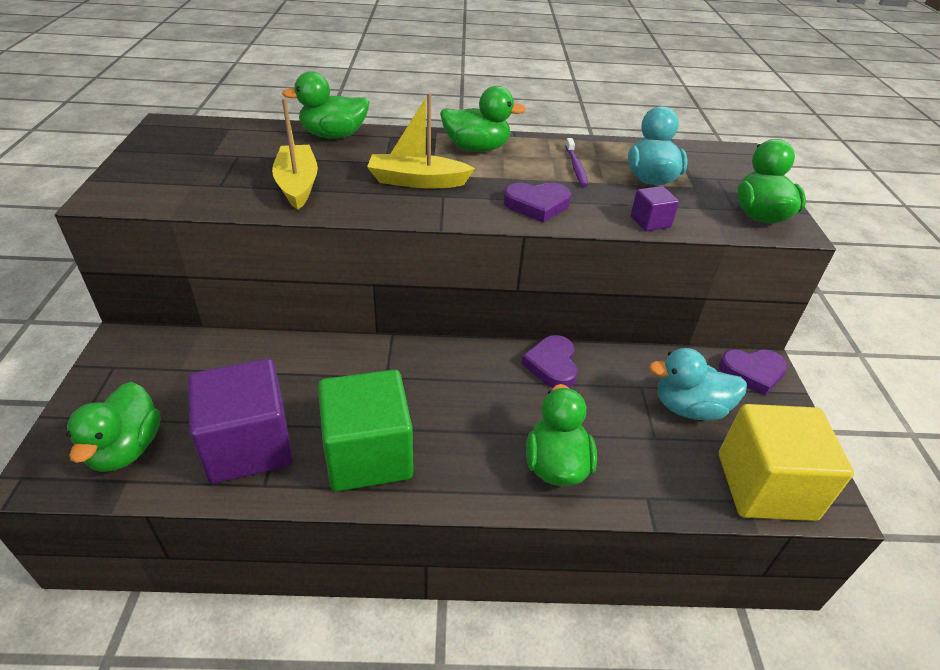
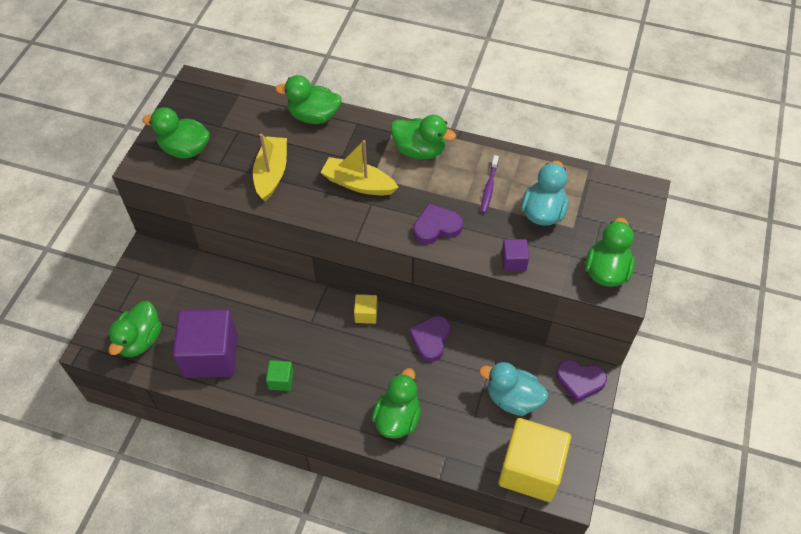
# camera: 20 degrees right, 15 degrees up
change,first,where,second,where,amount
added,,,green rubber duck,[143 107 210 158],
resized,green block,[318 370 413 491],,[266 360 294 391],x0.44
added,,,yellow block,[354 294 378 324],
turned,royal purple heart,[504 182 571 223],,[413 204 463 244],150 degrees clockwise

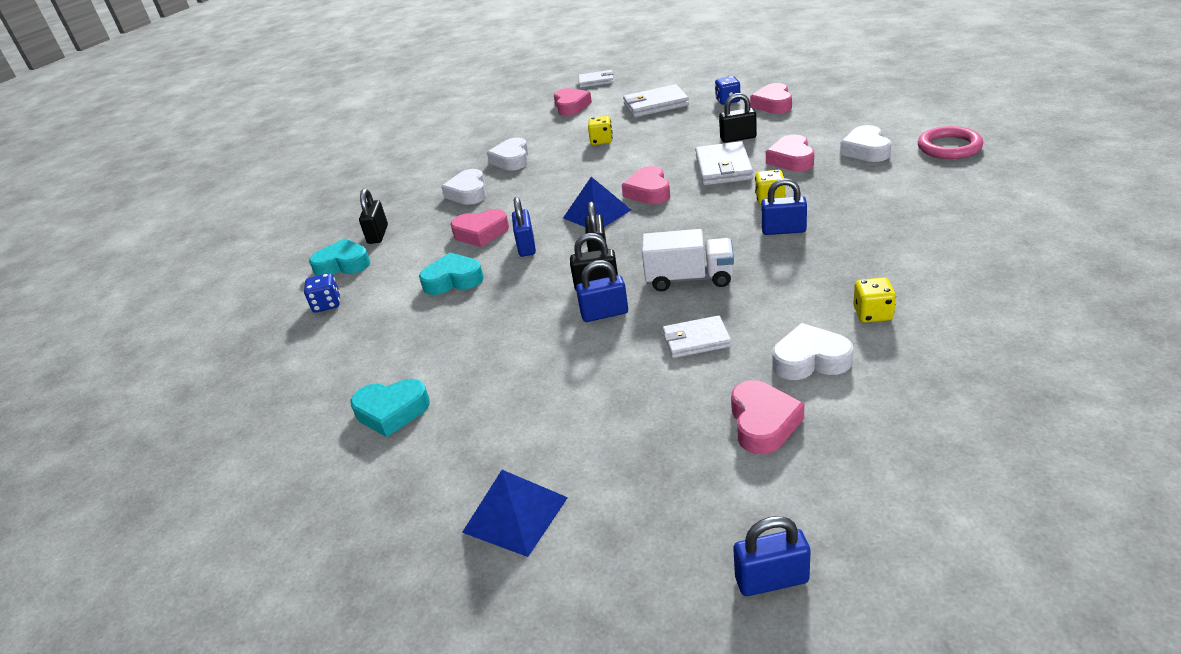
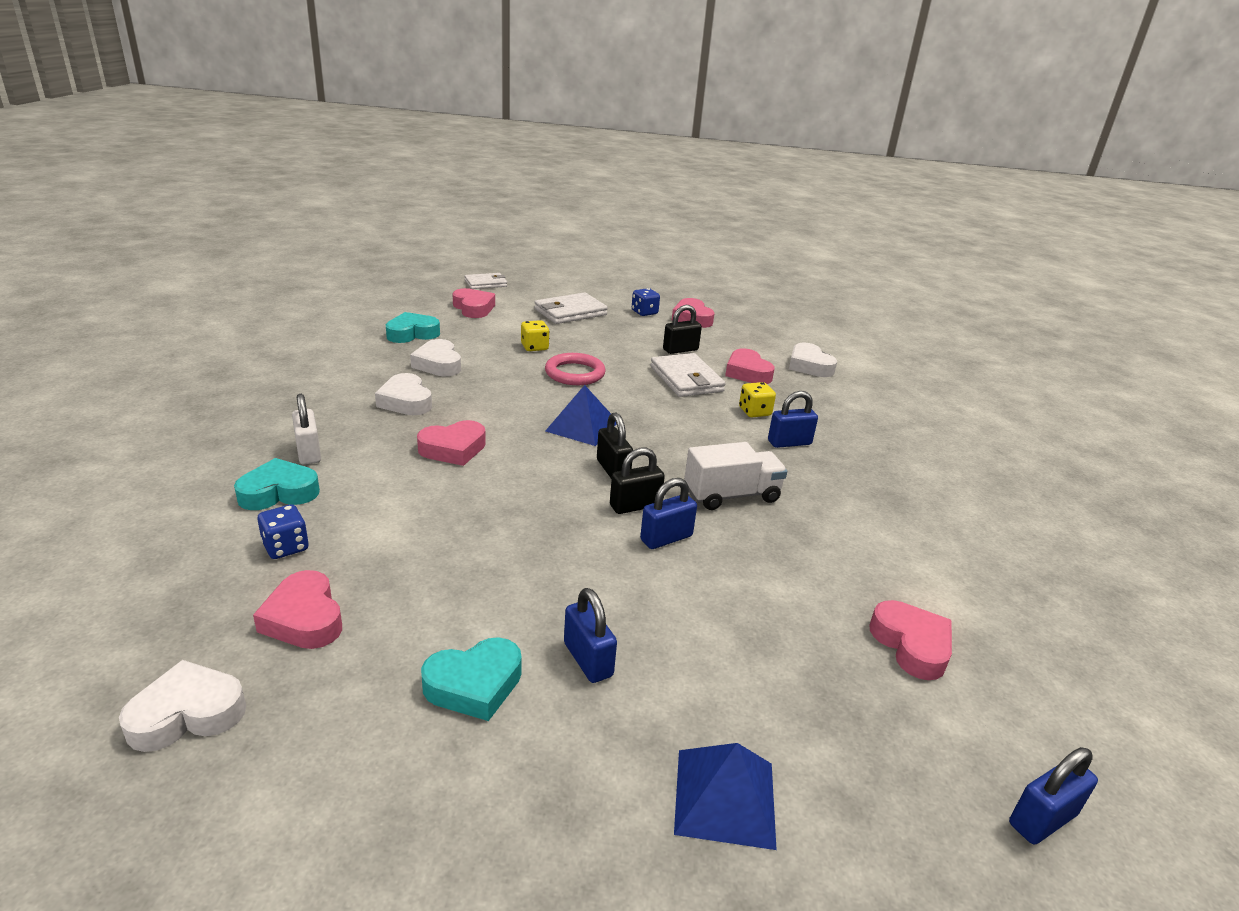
# camera: 30 degrees left, 5 degrees down
change,first,where,second,where,amount
moved,pure white heart,[772 323 853 380],,[119 660 246 752],
moved,pink heart,[622 166 670 204],,[253 570 342 649],
recoloured,ebony lock,[359 188 388 244],pure white lock,[292 394 321 465],
moved,teal heart,[419 252 484 295],,[386 312 440 343],
moved,pink ring,[918 126 983 159],,[545 353 606 385],
moved,blue lock,[512 197 536 257],,[564 588 617 683],
removed,pure white card wallet,[662 315 731 358],,,
removed,yellow die,[853 277 896 323],,,

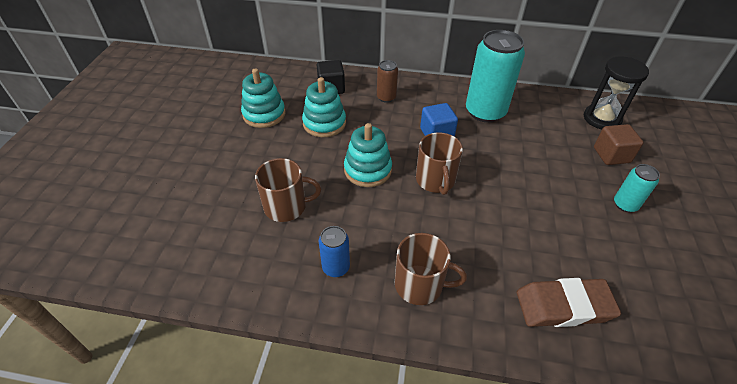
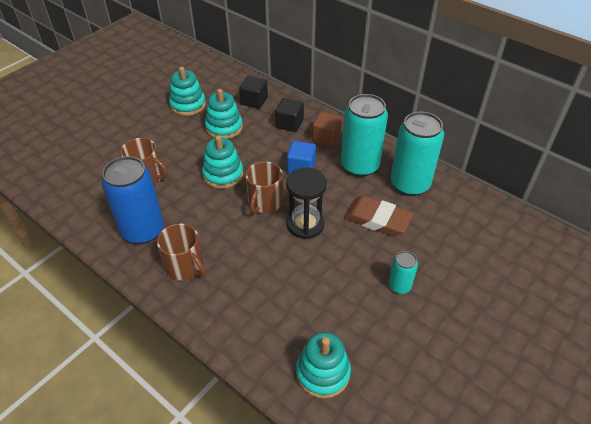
# camera: 30 degrees right, 0 degrees up
change,first,where,second,where,amount
resized,blue tin,[319 226 350 277],,[101 156 164 244],x2.03
replaced,dark brown tin,[377 60 398 103],ebony block,[275 98 304 132],
moved,ebony sandglass,[584 56 649 130],,[286 167 327 239],
added,,,teal stacking toy,[296 332 351 399],
moved,dark brown block,[594 124 644 165],,[312 111 342 147],
moved,dark brown gum eraser,[517 278 621 327],,[344 196 413 236],
added,,,teal tin,[391 112 444 196],

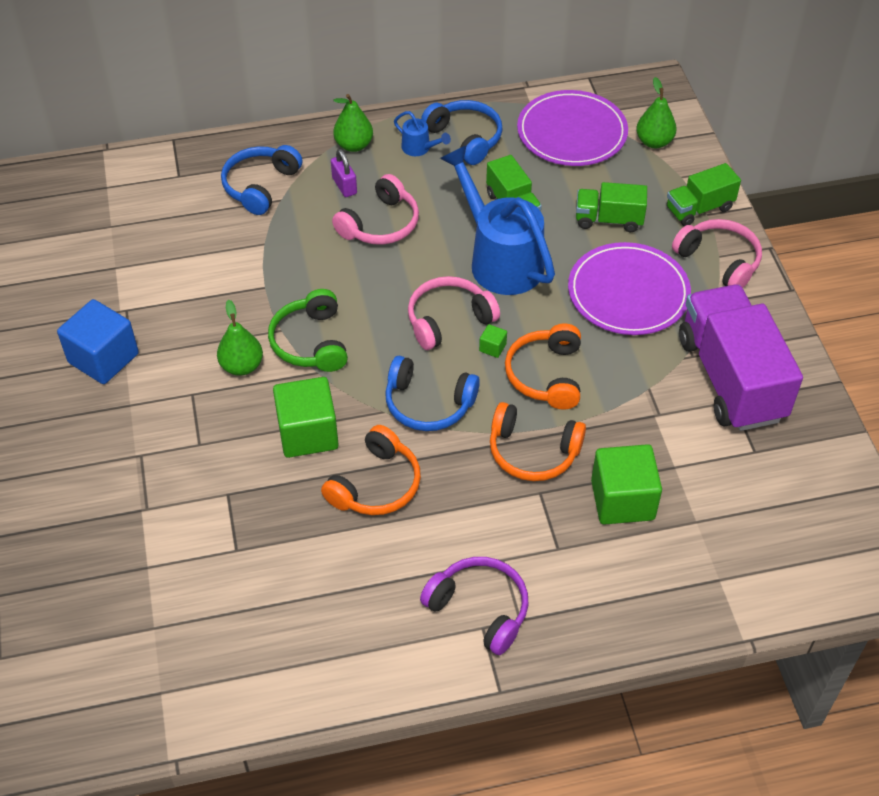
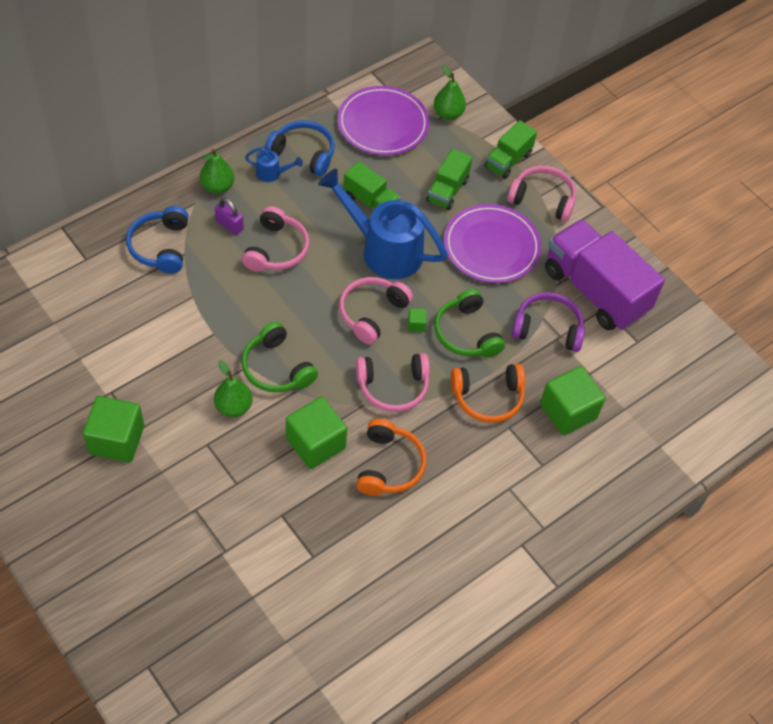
# camera: 30 degrees left, 5 degrees up
change,first,where,second,where,amount
recoloured,blue block,[57 299 139 384],green block,[83 396 144 462],
recoloured,blue headphones,[385 356 480 431],pink headphones,[356 353 430 412],
turned,green lorry,[576 182 647 232],,[426 148 472 210],45 degrees counterclockwise
recoloured,bright orange headphones,[505 323 581 410],green headphones,[434 289 505 358],
moved,royal purple headphones,[420 557 529 655],,[512 292 585 352],

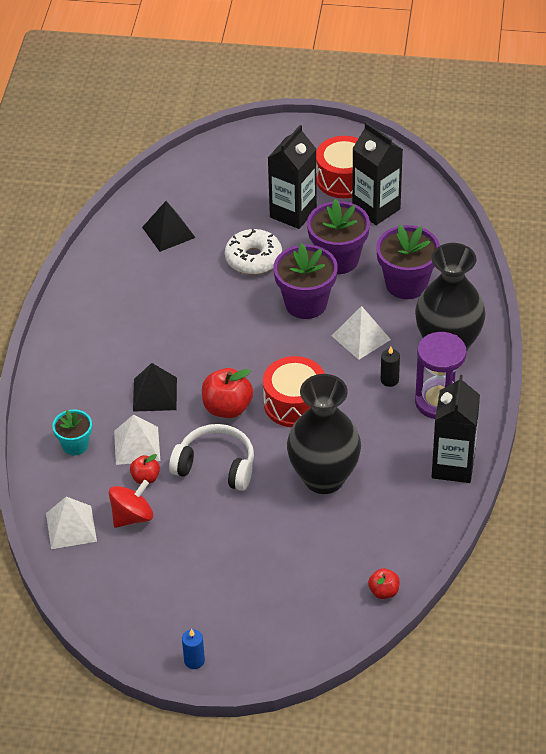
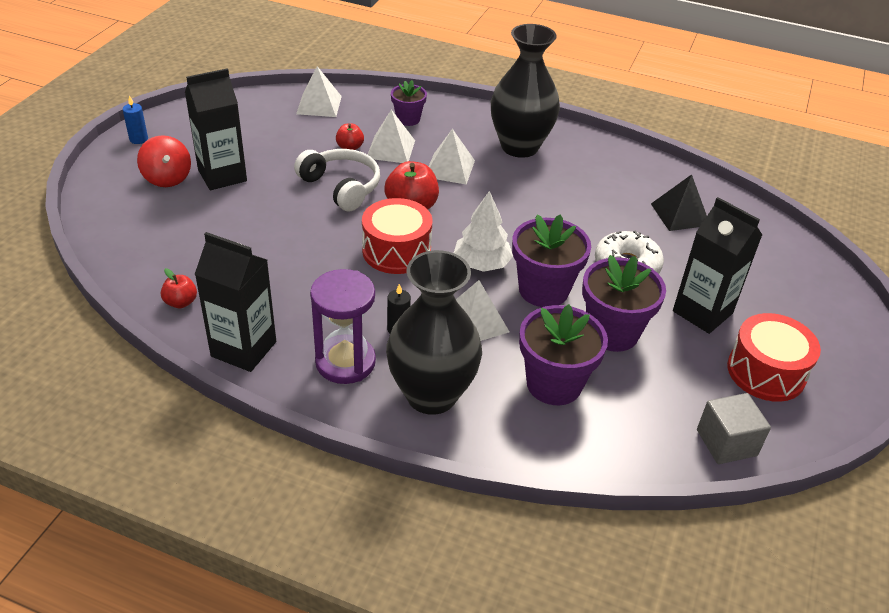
# camera: 100 degrees right, 5 degrees down
change,first,where,second,where,amount
moved,scarlet toy top,[109 480 153 528],,[137 135 191 187],
moved,scarlet apple fruit,[368 568 400 599],,[161 268 197 308],
moved,ebony juice carton,[352 122 403 225],,[185 68 247 190],
turned,pure white headphones,[169 424 254 491],,[294 149 380 211],75 degrees counterclockwise
recoloured,teal flower pot,[52 410 92 456],royal purple flower pot,[391 80 427 126],
recoloured,ebony pyramid,[133 363 177 412],pure white pyramid,[428 129 475 185],
added,,,pure white fir tree,[454 191 513 272],
moved,ebony tall vase,[287 374 361 494],,[491 24 560 158],
added,,,grey block,[697 393 771 464],

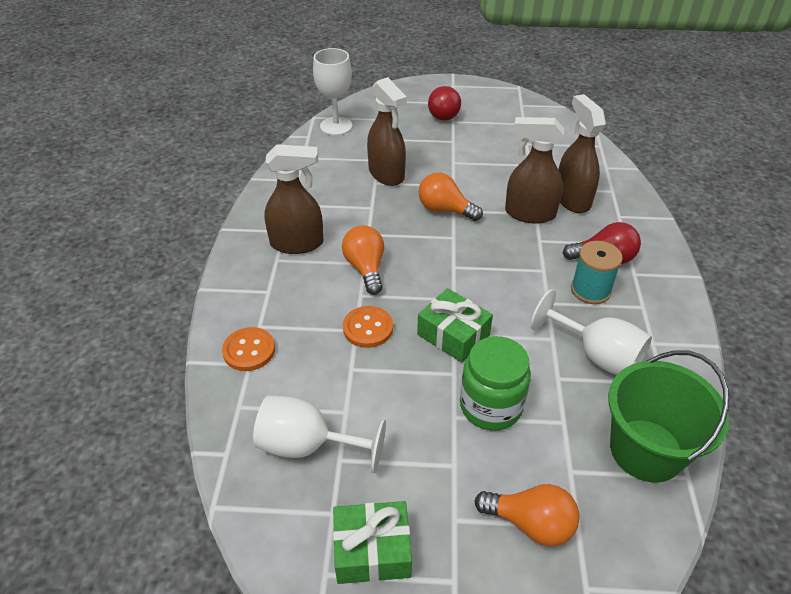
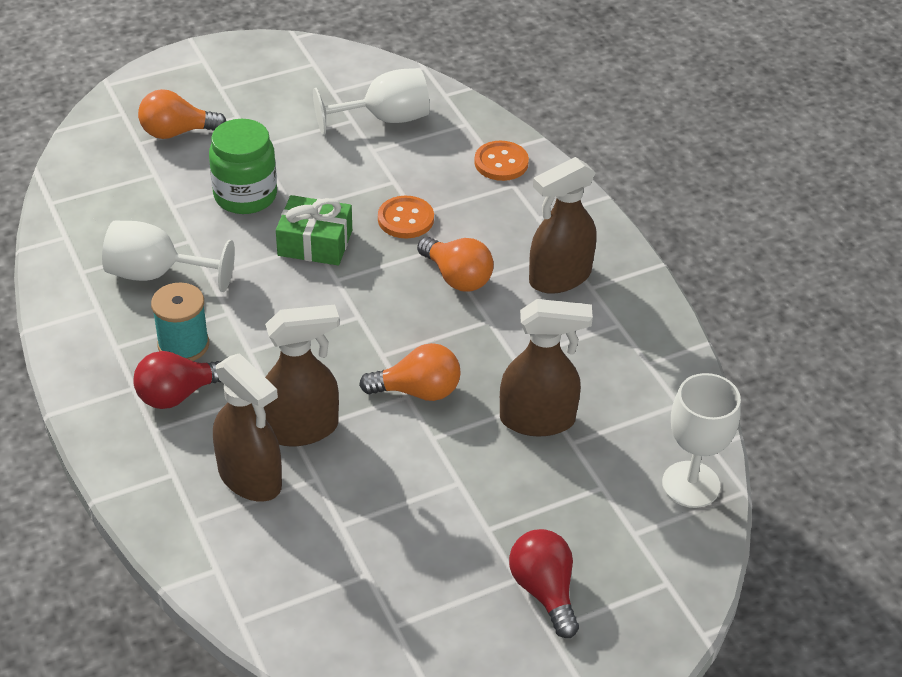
# camera: 150 degrees right, 0 degrees up
change,first,where,second,where,amount
turned,dark brown spray cleaner,[367 77 407 186],,[500 299 593 436],150 degrees clockwise
removed,green gift,[333 501 412 584],,,
removed,green bucket,[608 350 729 482],,,

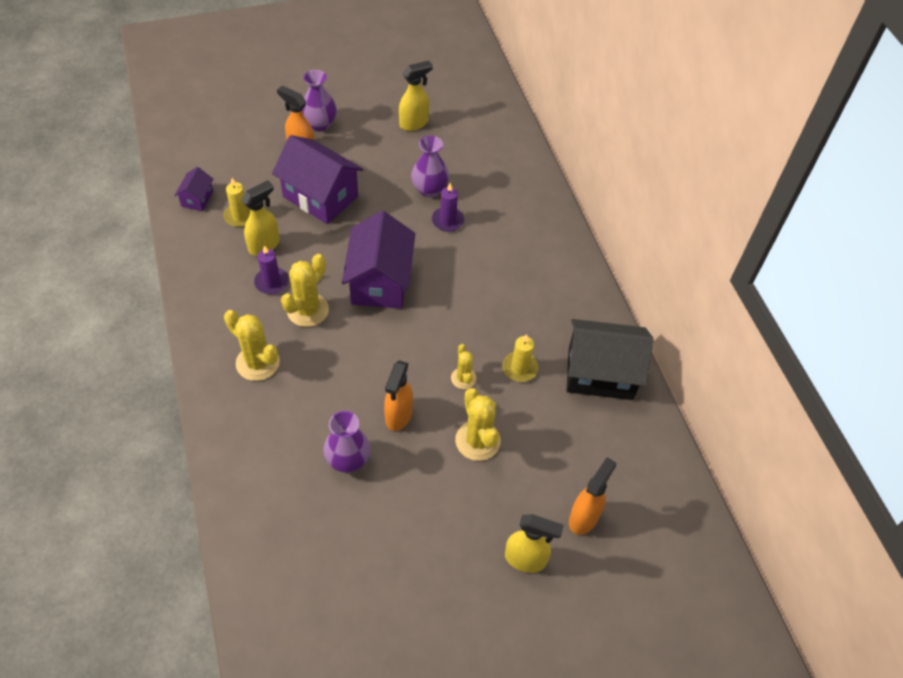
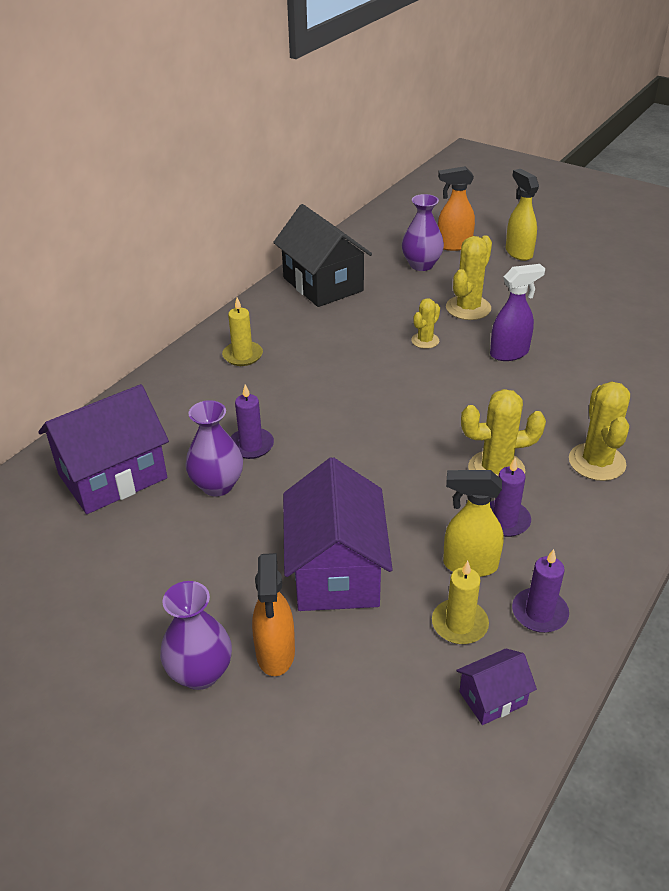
# camera: 125 degrees left, 15 degrees down
change,first,where,second,where,amount
moved,royal purple cottage,[342 211 415 309],,[38 384 169 514],
moved,yellow pillar candle,[502 334 538 382],,[222 298 263 366],
moved,royal purple tall vase,[324 411 370 473],,[402 194 444 271],
recoloured,bright orange spray cleaner,[384 360 413 431],royal purple spray cleaner,[490 264 545 361],
added,,,royal purple pillar candle,[512 549 569 633],
removed,yellow spray cleaner,[399 61 433 131],,,

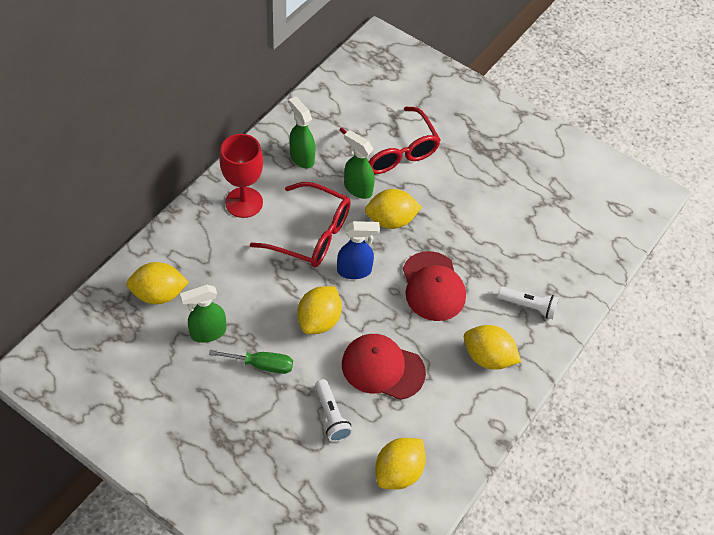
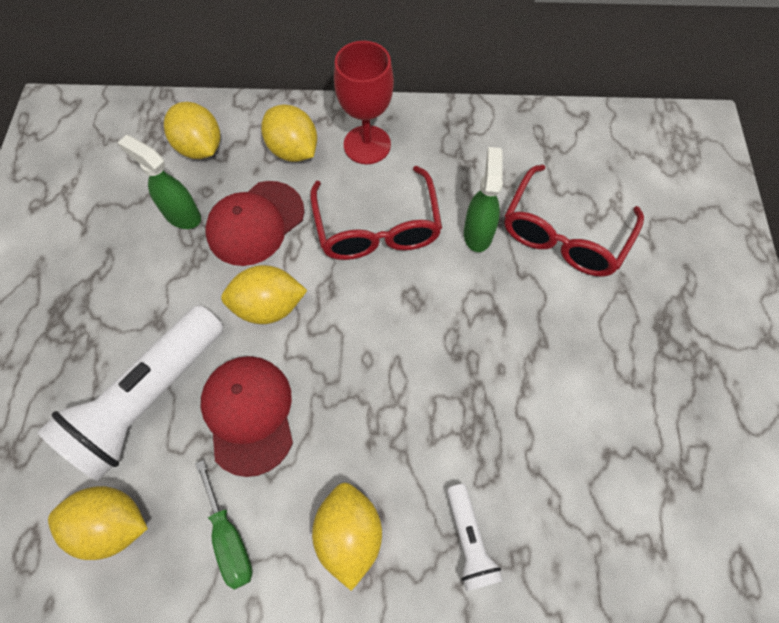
# camera: 60 degrees right, 10 degrees up
change,first,where,second,where,amount
resized,pure white flashlight,[315 379 353 442],,[37 305 224 481],x2.09
moved,green flat screwdriver,[209 350 293 374],,[195 460 252 589],
moved,scarlet peaked cap,[403 251 466 321],,[205 181 304 266],
moved,yellow lemon,[365 189 422 229],,[261 104 317 162],
removed,green spray cleaner,[289 96 315 168],,,
removed,blue spray cleaner,[337 221 380 279],,,

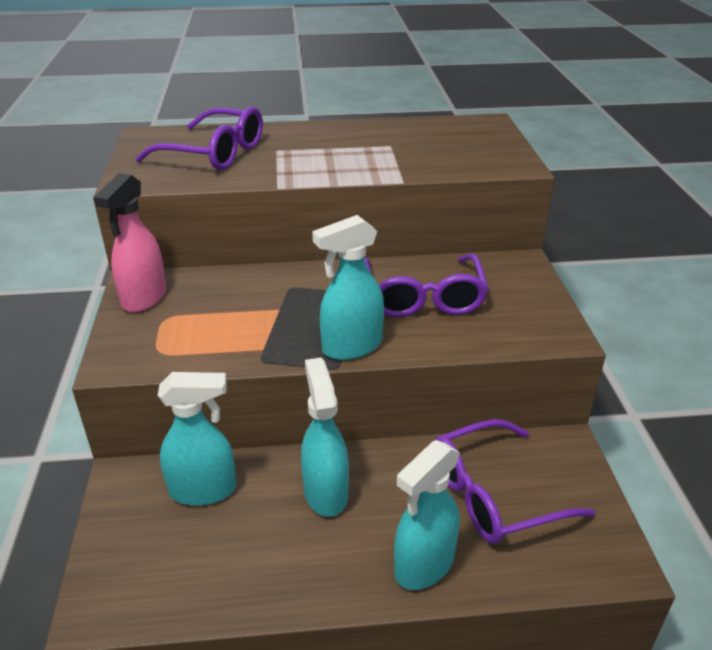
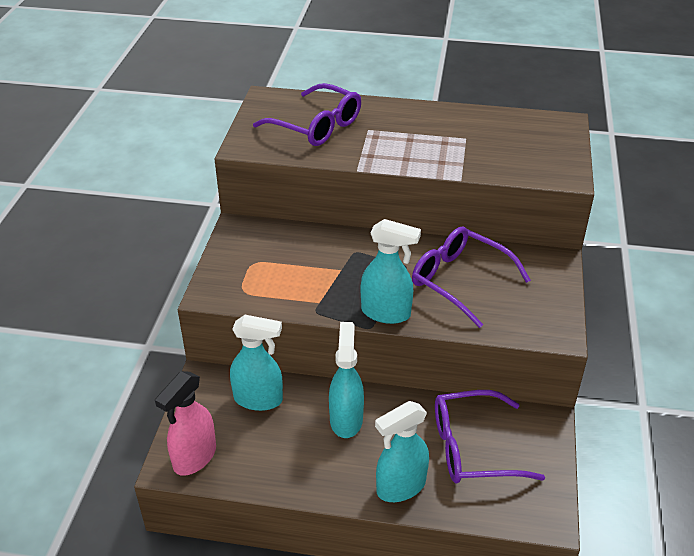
# camera: 15 degrees right, 5 degrees up
change,first,where,second,where,amount
moved,pink spray cleaner,[94 173 167 312],,[155 371 216 476],
turned,teal spray cleaner,[312 215 384 360],,[361 219 421 324],150 degrees counterclockwise
turned,royal purple eyeglasses,[364 254 489 318],,[412 227 531 328],120 degrees clockwise

